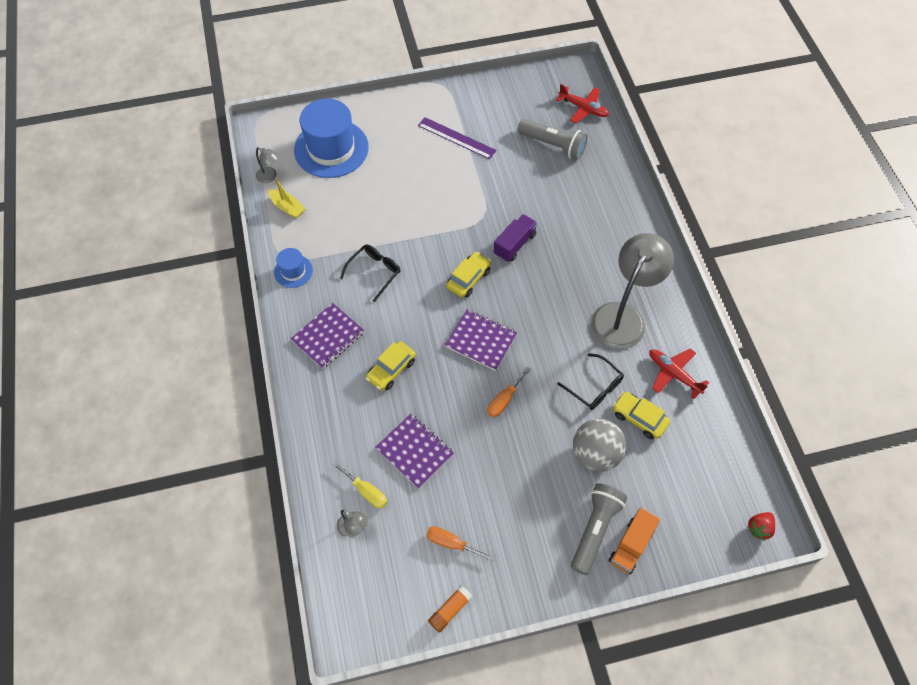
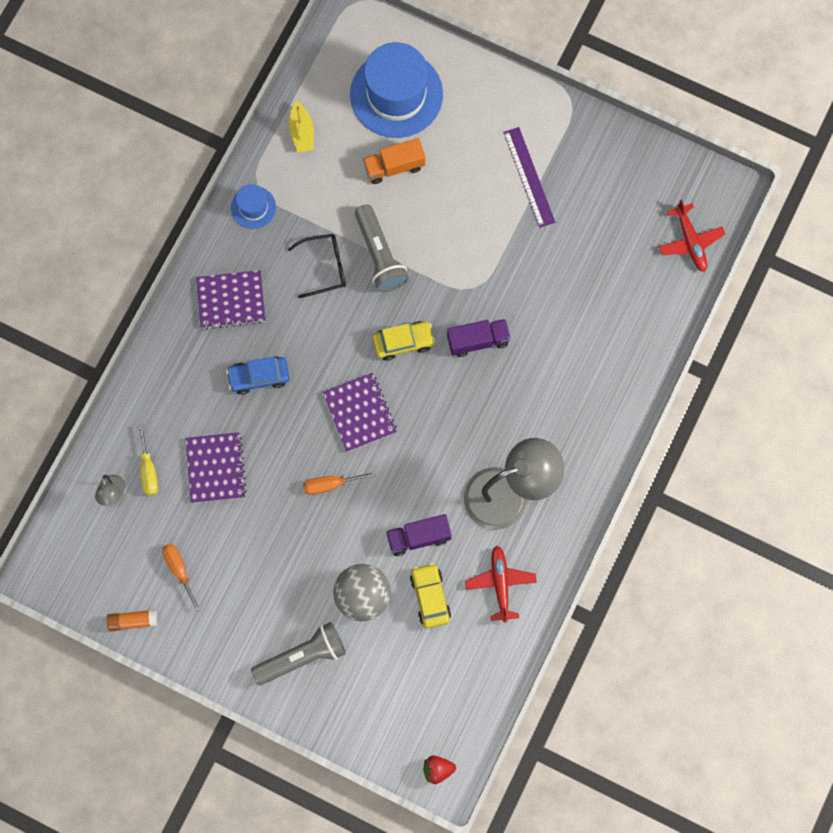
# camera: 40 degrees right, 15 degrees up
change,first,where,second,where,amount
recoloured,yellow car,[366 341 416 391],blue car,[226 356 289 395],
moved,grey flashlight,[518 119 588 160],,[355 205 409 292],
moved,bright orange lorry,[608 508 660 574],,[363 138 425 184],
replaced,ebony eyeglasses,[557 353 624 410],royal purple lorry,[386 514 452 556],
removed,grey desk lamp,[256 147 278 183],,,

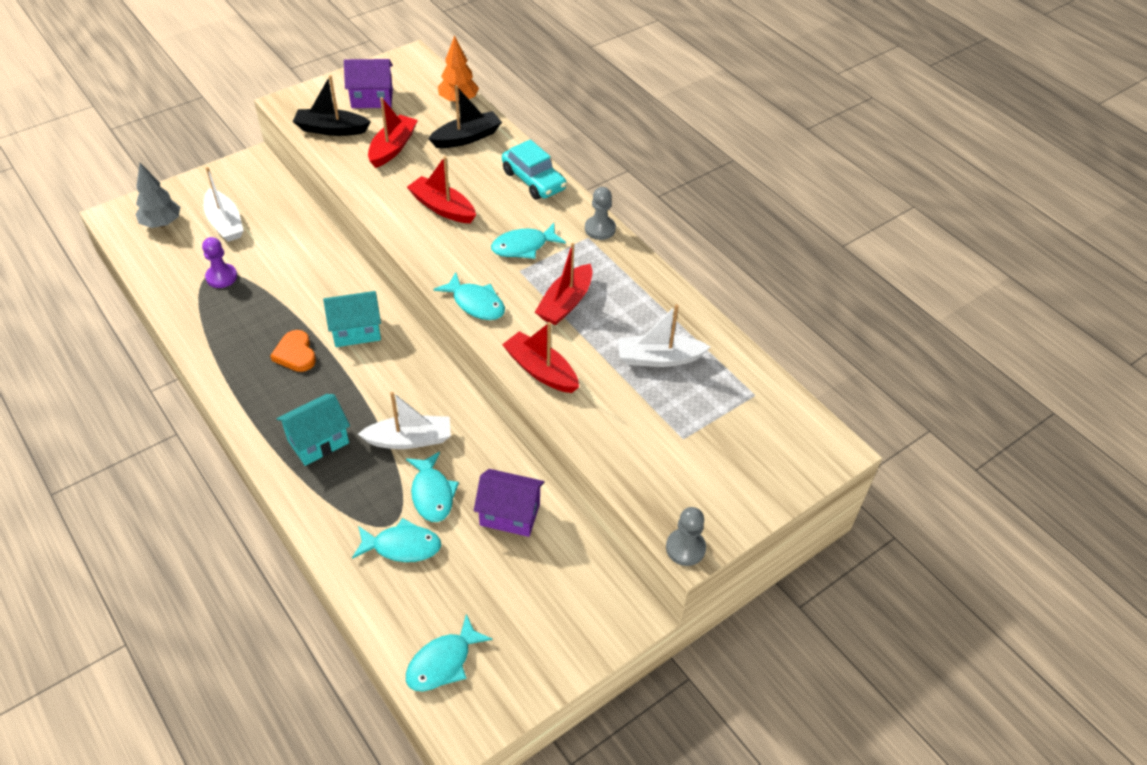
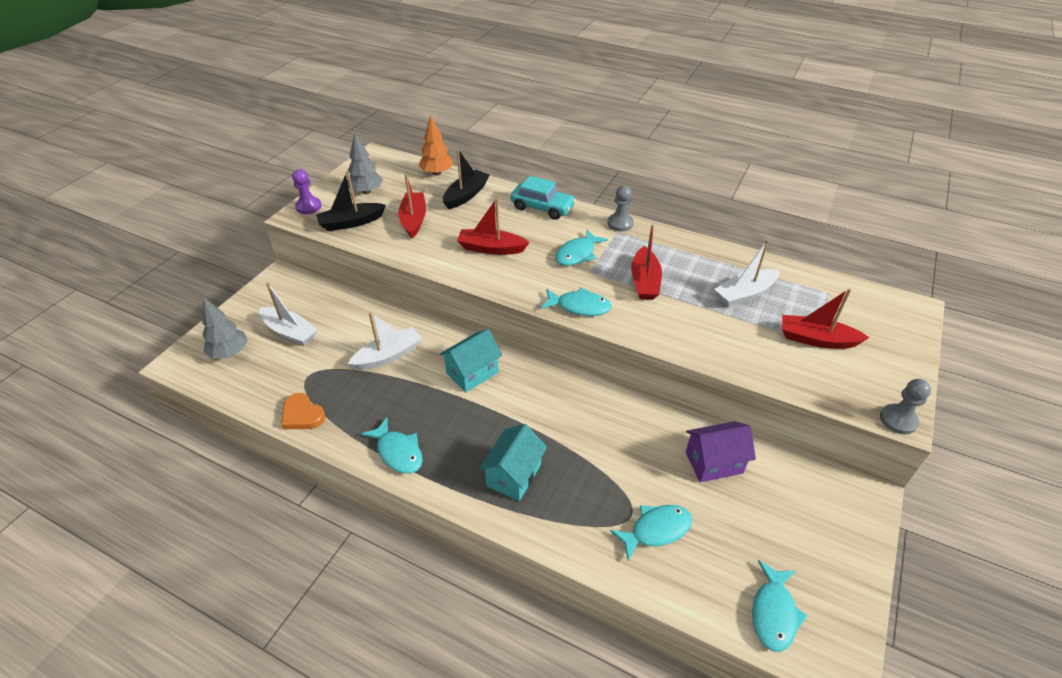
# camera: 25 degrees left, 5 degrees down
change,first,where,second,where,amount
moved,bright orange heart,[270 330 316 372],,[281 393 325 429],
moved,royal purple pawn,[202 237 237 288],,[292 169 322 214],
replaced,royal purple cottage,[344 59 393 108],grey fir tree,[347 132 383 194],
moved,pure white toy boat,[358 392 451 449],,[348 312 422 370],
moved,teal fish figure,[406 452 459 522],,[361 417 423 474],
moved,scarlet toy boat,[502 322 579 393],,[782 288 870 349],

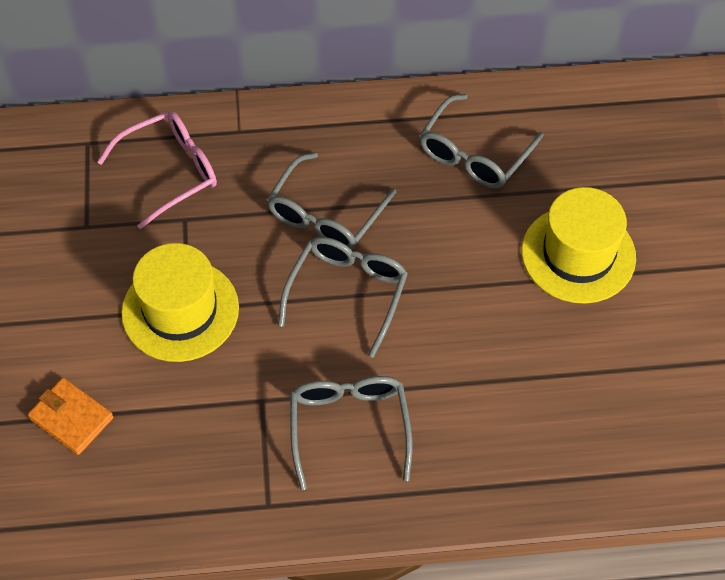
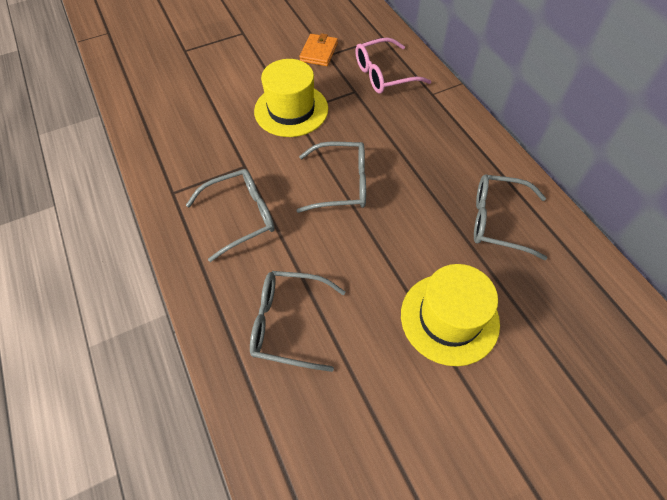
# camera: 70 degrees right, 0 degrees up
change,first,where,second,where,amount
moved,grey eyeglasses,[267 152 396 250],,[250 271 345 372],
moved,bright orange card wallet,[28 378 113 455],,[299 33 338 66],
turned,pink eyeglasses,[97 111 217 229],,[355 38 431 94],120 degrees clockwise

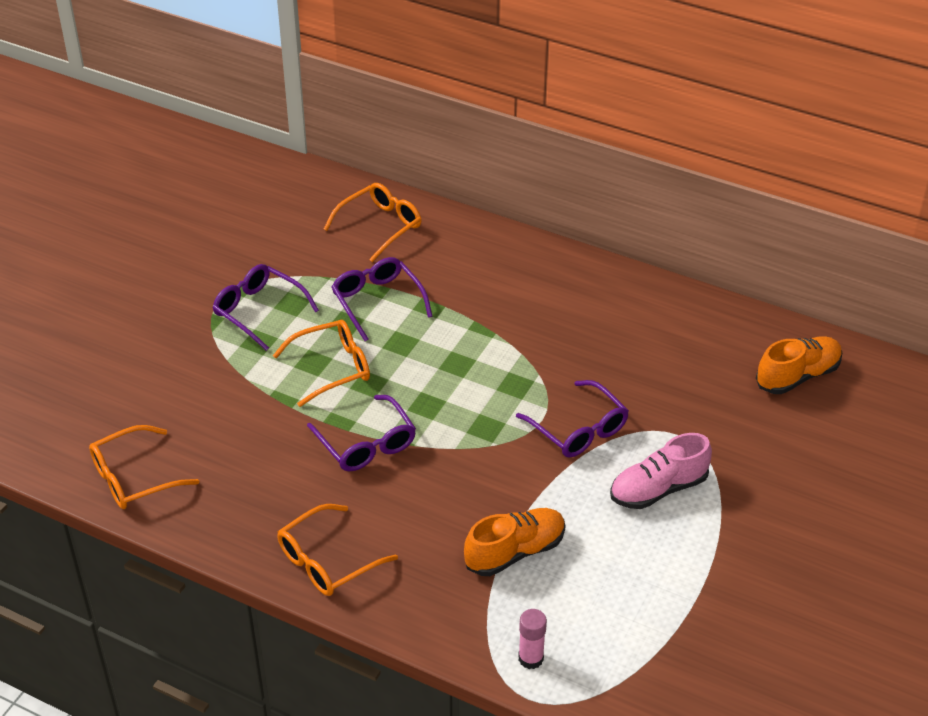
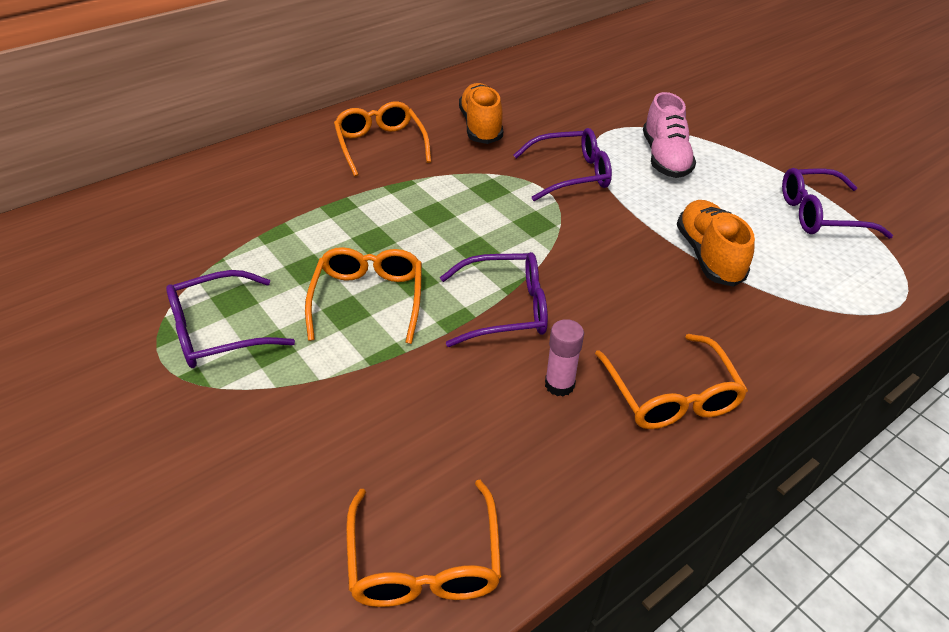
# camera: 65 degrees left, 0 degrees up
change,first,where,second,where,amount
moved,bright orange eyeglasses,[324 183 421 262],,[334 101 431 177],
moved,bright orange sneaker,[756 336 842 394],,[459 83 503 144],
moved,pink stick of glue,[518 609 547 669],,[545 319 584 396],
moved,royal purple eyeglasses,[332 257 433 341],,[782 168 893 239],

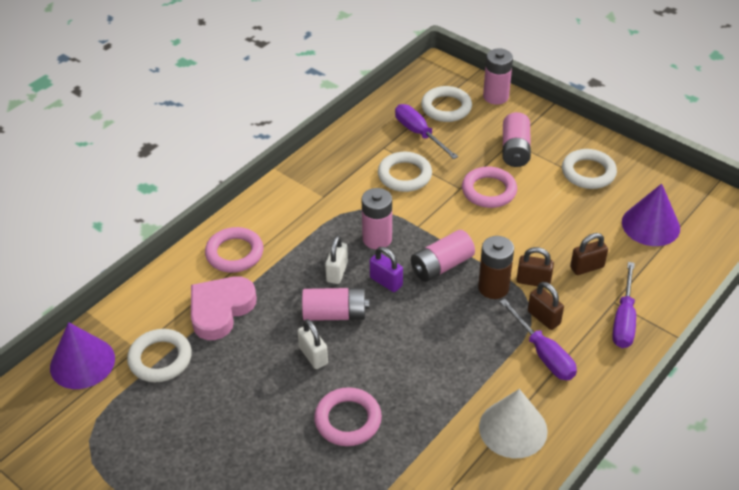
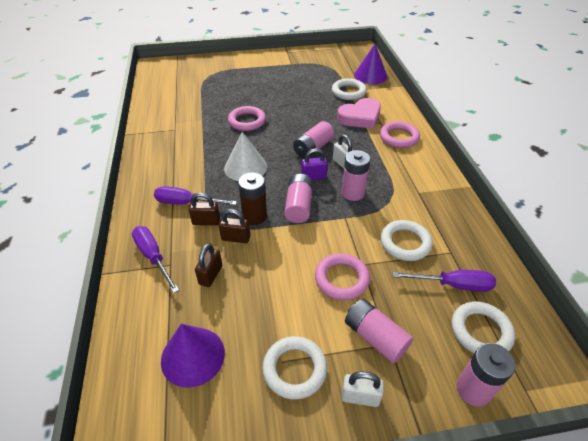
# camera: 130 degrees right, 0 degrees up
change,first,where,second,where,amount
turned,dark brown lock,[517 247 554 288],,[219 209 250 243],45 degrees clockwise
moved,pure white cone shape,[479 389 548 458],,[224 132 267 181],
turned,pink heart,[191 277 257 340],,[337 98 381 129],75 degrees clockwise
moved,pure white lock,[297 319 328 369],,[341 371 384 407],

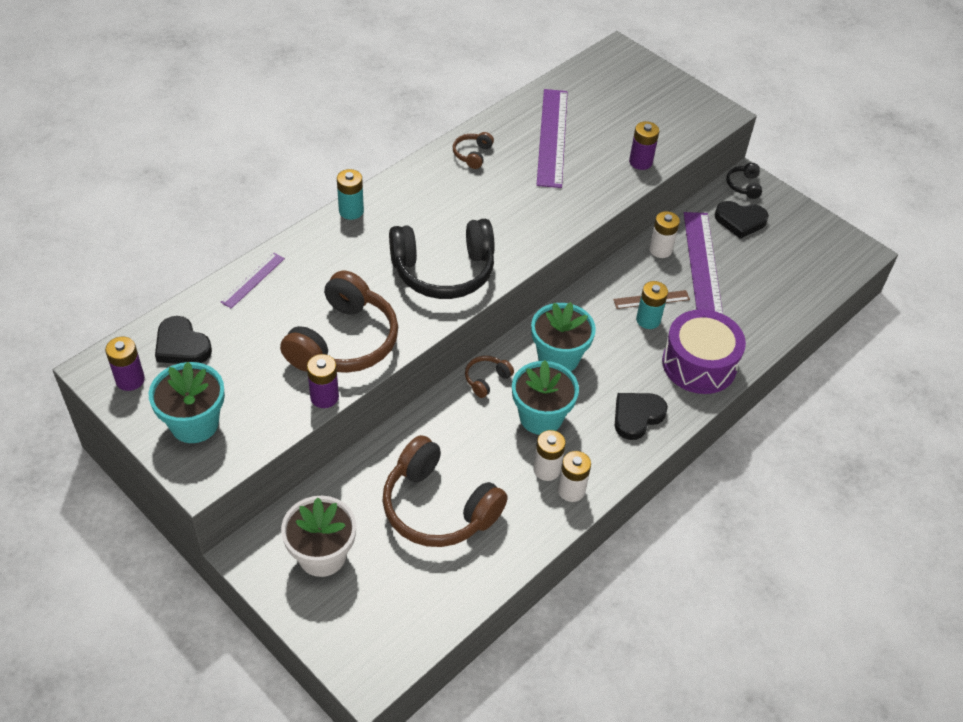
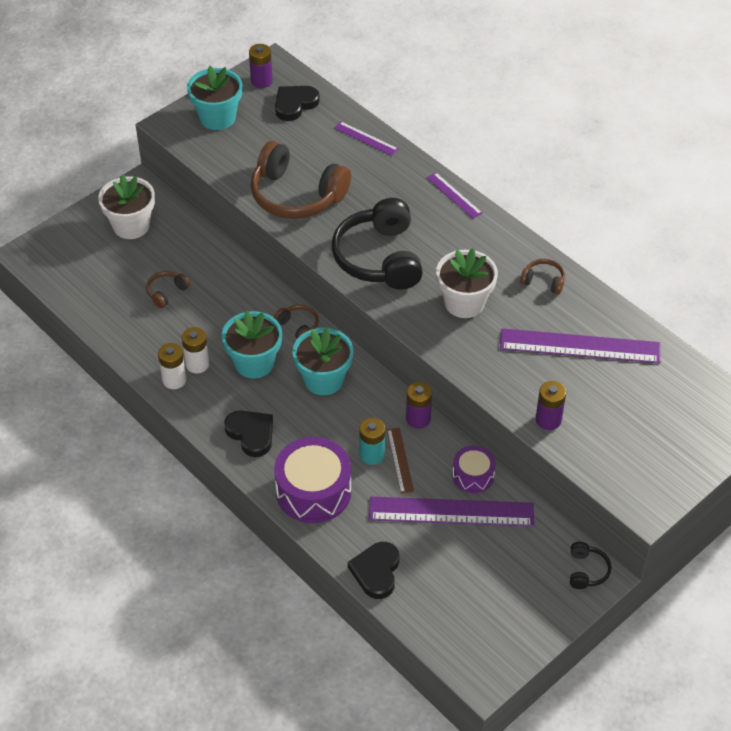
# camera: 95 degrees right, 0 degrees up
change,first,where,second,where,amount
resized,dark brown headphones,[383 435 508 547],,[146 271 190 308],x0.44
moved,ebony heart,[715 201 769 239],,[348 542 400 599],
moved,royal purple AA battery,[307 354 339 408],,[406 382 432 429],
replaced,teal AA battery,[337 169 364 220],royal purple measuring stick,[427 173 482 219],
added,,,pure white flower pot,[436 248 498 318],
replaced,pure white AA battery,[649 211 680 258],royal purple snare drum,[452 446 496 493],
turned,ebony headphones,[726 163 762 199],,[570 542 611 589],90 degrees clockwise

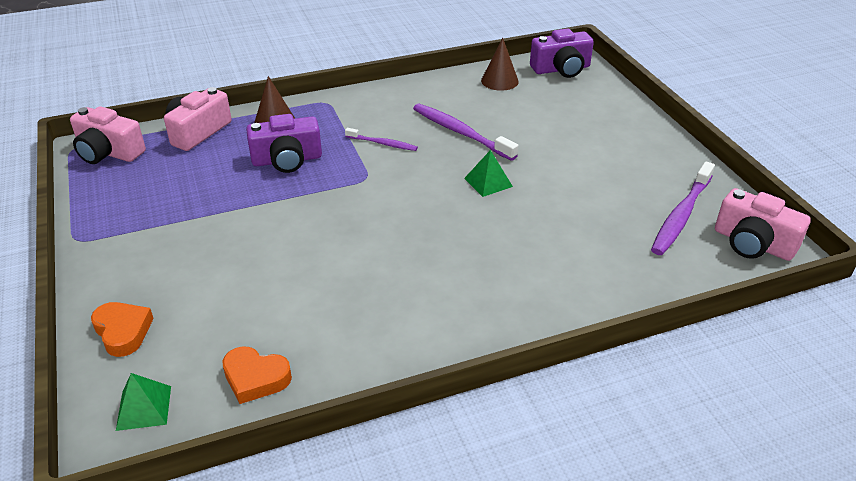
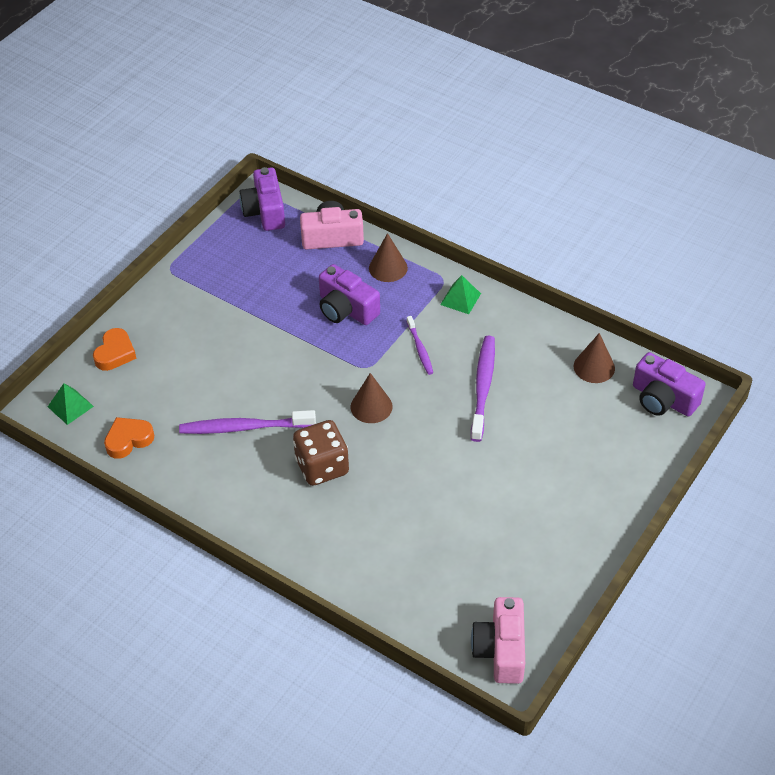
# camera: 55 degrees right, 10 degrees up
change,first,where,second,where,amount
turned,bright orange heart,[222 346 292 404],,[104 417 154 459],75 degrees clockwise
moved,royal purple toothbrush,[651 161 715 255],,[179 410 316 434],
recoloured,pink compact camera,[70 106 146 164],royal purple compact camera,[239 167 285 231],
added,,,dark brown die,[293 420 349 486],
added,,,dark brown cone shape,[351 373 393 423],
moved,green pyramid,[464 150 513 197],,[440 275 481 314],

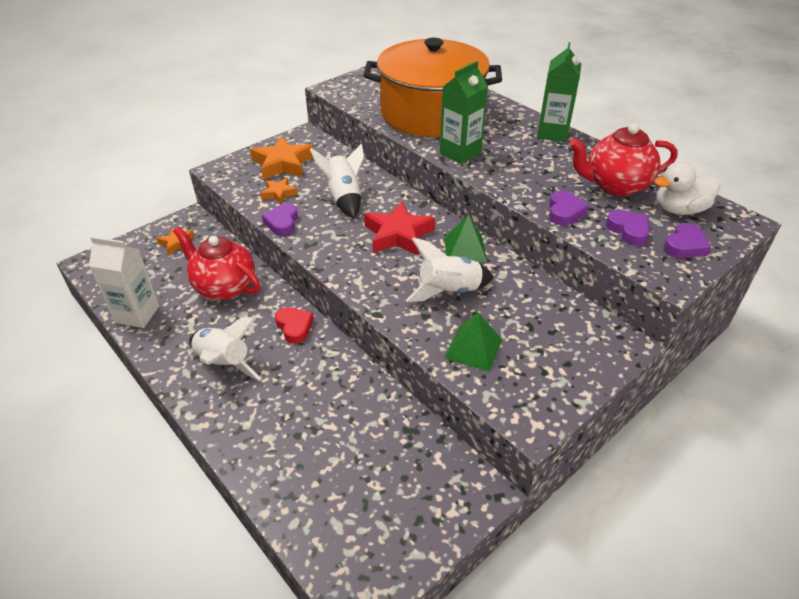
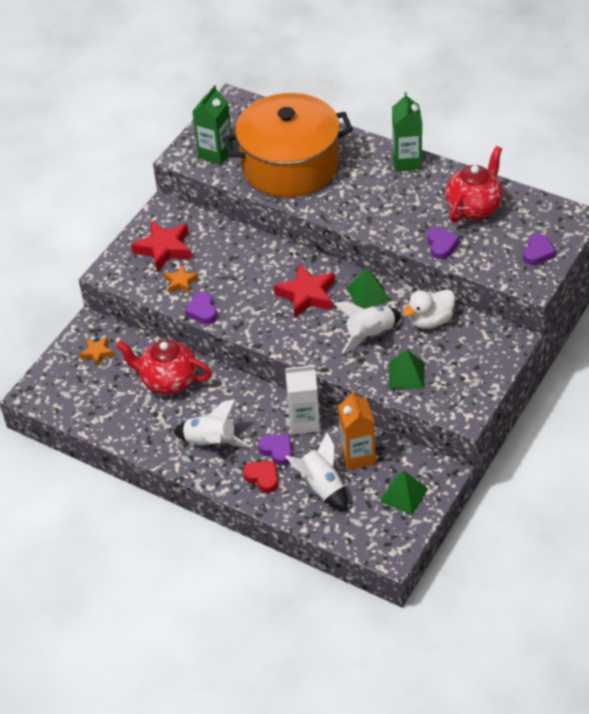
# camera: 15 degrees left, 5 degrees up
change,first,where,second,where,amount
recoloured,bright orange five-pointed star,[250 136 313 180],scarlet five-pointed star,[131 221 192 272],
moved,green juice carton,[440 61 488 164],,[192 85 233 165],
moved,scarlet heart,[275 307 314 344],,[243 461 278 493],
moved,royal purple heart,[606 210 650 246],,[258 435 292 466],
moved,pure white juice carton,[89 236 159 328],,[285 365 320 435],
moved,pure white rocket,[310 143 365 218],,[286 432 348 512],
added,,,bright orange juice carton,[338 390 376 470],
added,,,green pyramid,[380 471 428 515],
moved,pure white rubber duck,[654 161 720 215],,[403 289 455 329],
turned,scarlet teapot,[569 123 678 196],,[445 146 503 223],150 degrees clockwise

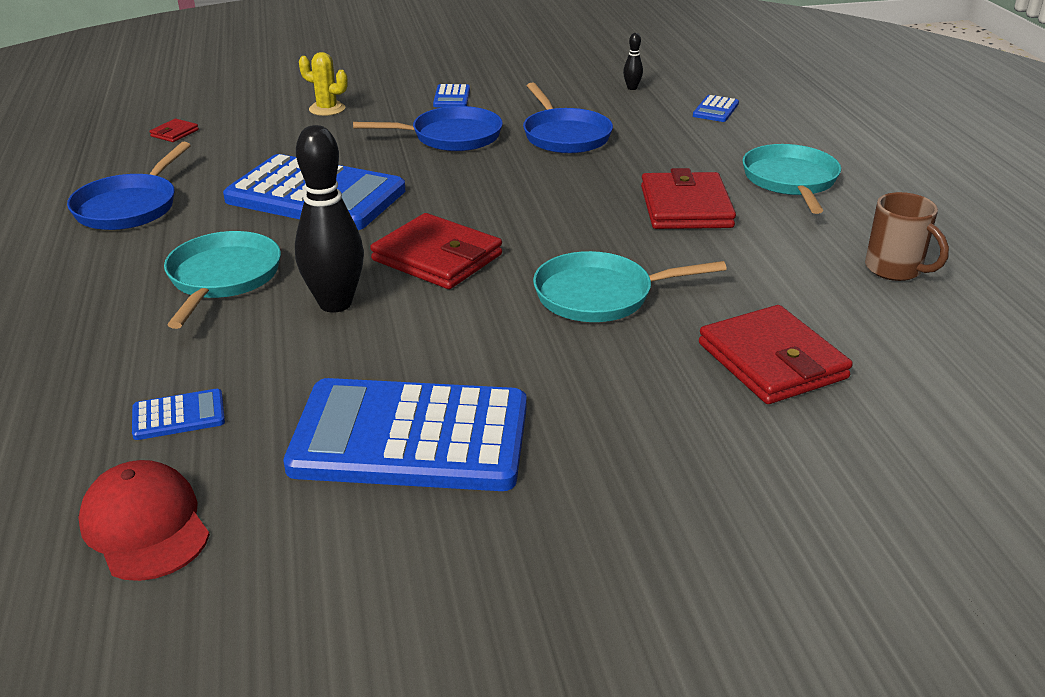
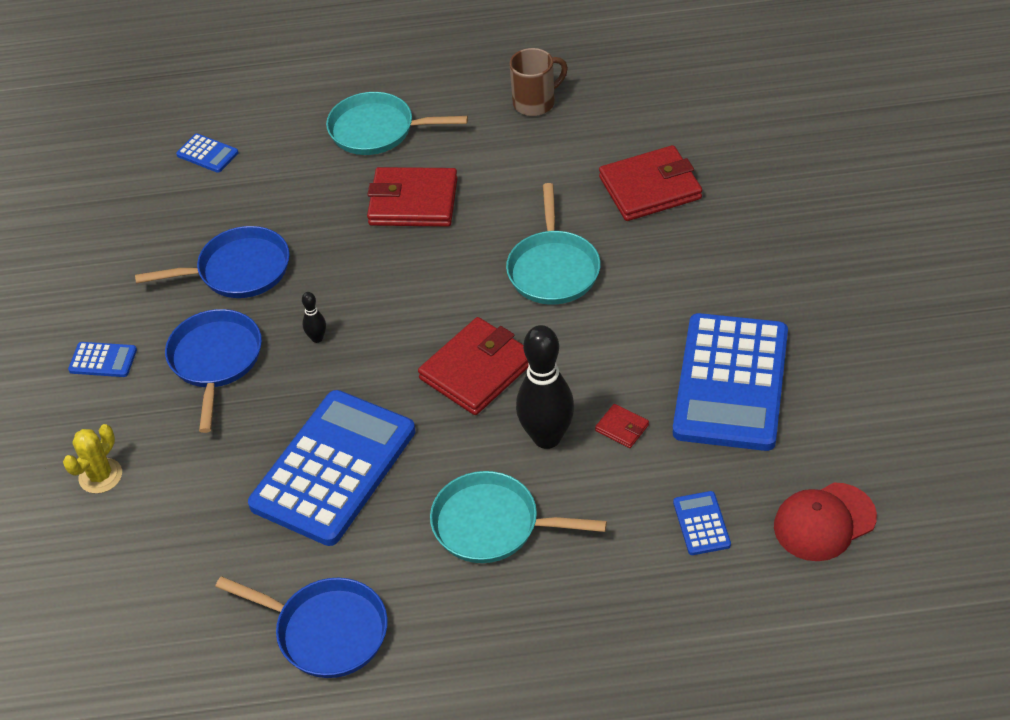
# camera: 80 degrees left, 15 degrees up
change,first,where,second,where,amount
moved,ebony bowling pin,[623 33 643 90],,[302 292 326 343],
moved,scarlet card wallet,[150 119 199 142],,[595 404 649 448],

